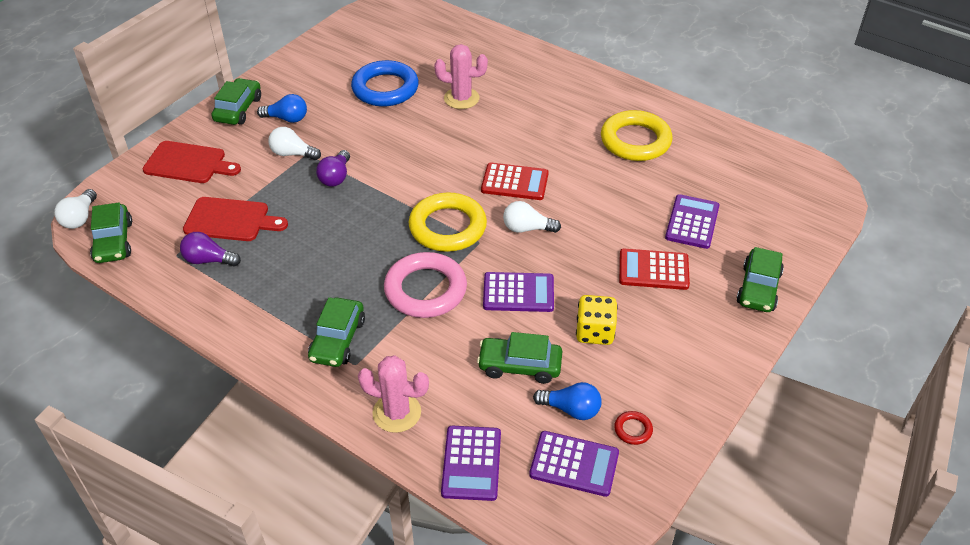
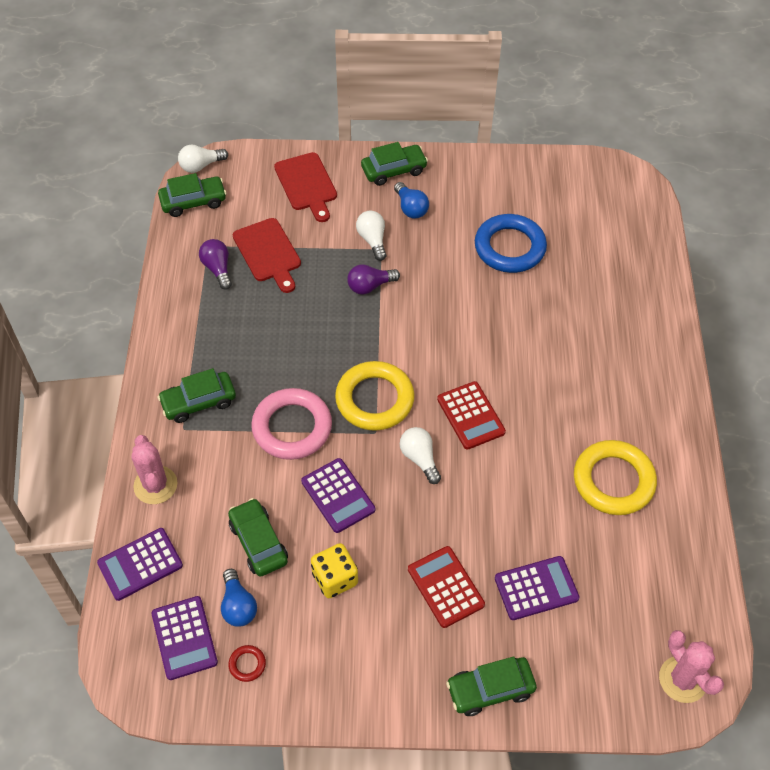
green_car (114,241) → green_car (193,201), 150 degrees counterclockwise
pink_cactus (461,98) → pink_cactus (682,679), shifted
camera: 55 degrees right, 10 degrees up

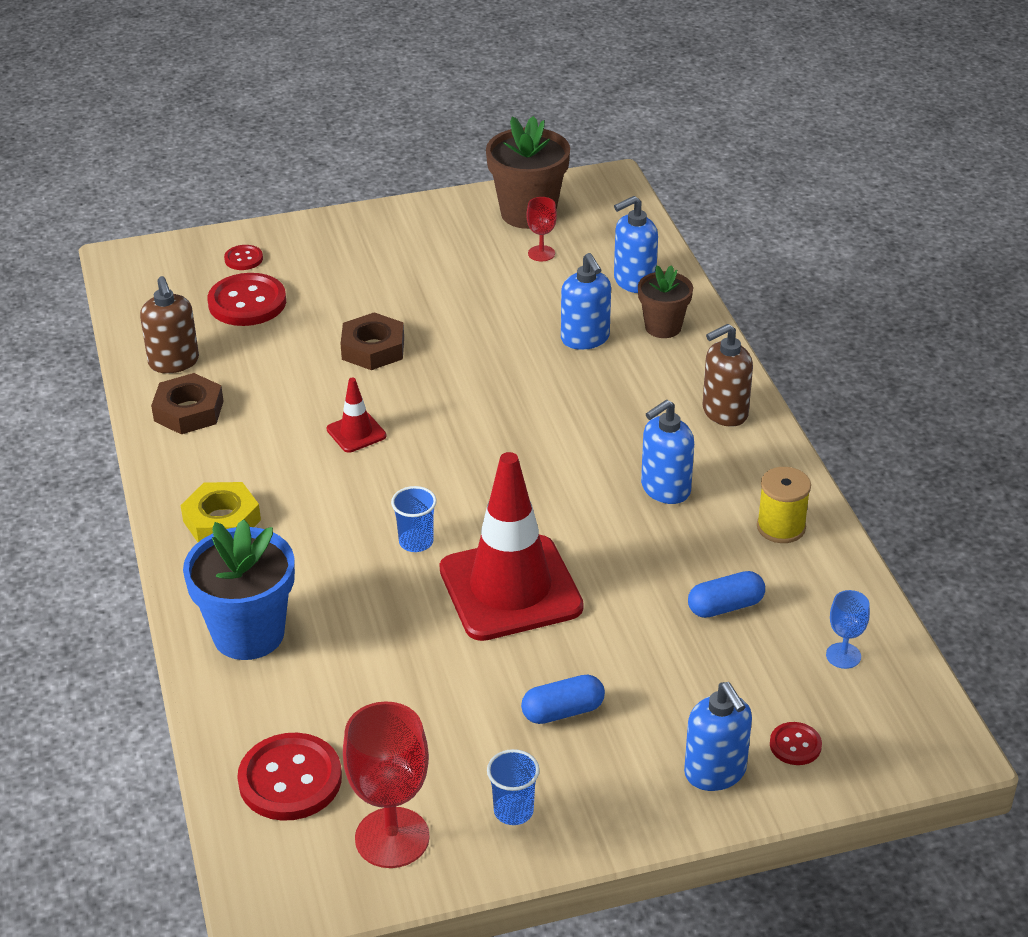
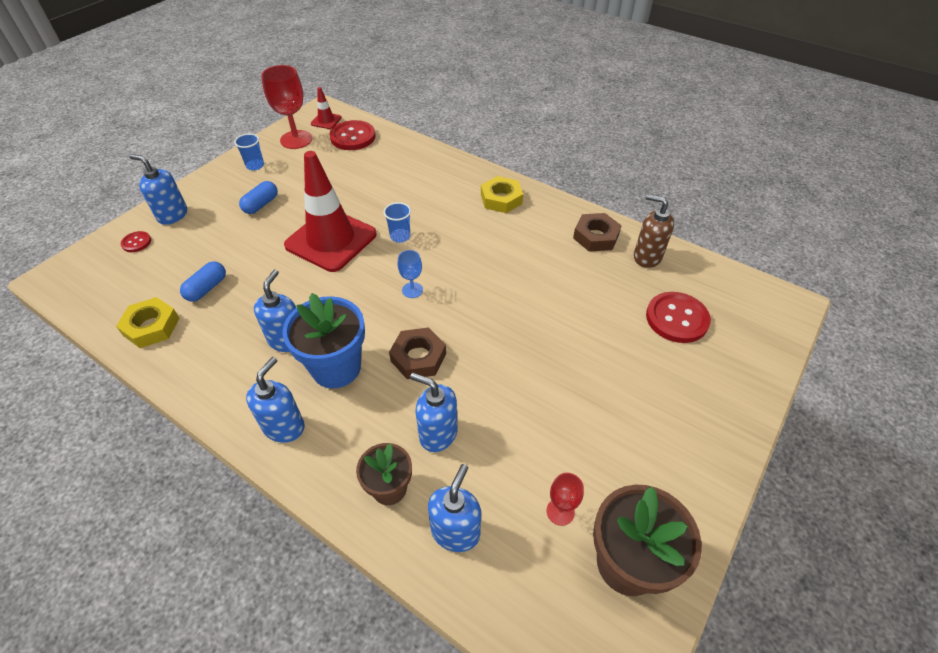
blue_flower_pot (248,634) → blue_flower_pot (336,368), shifted
red_button (243,259) → -
red_traffic_cone (356,433) → red_traffic_cone (326,121), shifted
brown_nut (373,348) → brown_nut (418,357), shifted
brown_soap_dispenser (724,412) → blue_soap_dispenser (284,427)
yellow_spool (781,527) → -
blue_goblet (843,656) → blue_goblet (412,290), shifted
- → yellow_nut (151,327)
camera: 140 degrees right, 10 degrees up

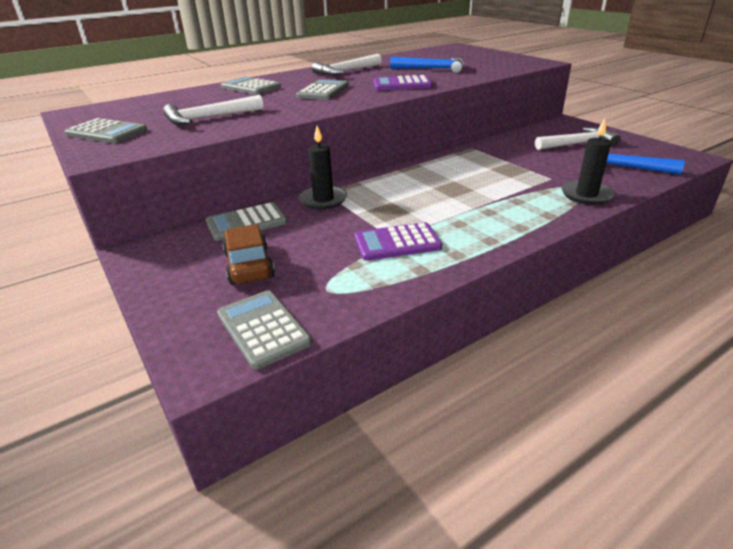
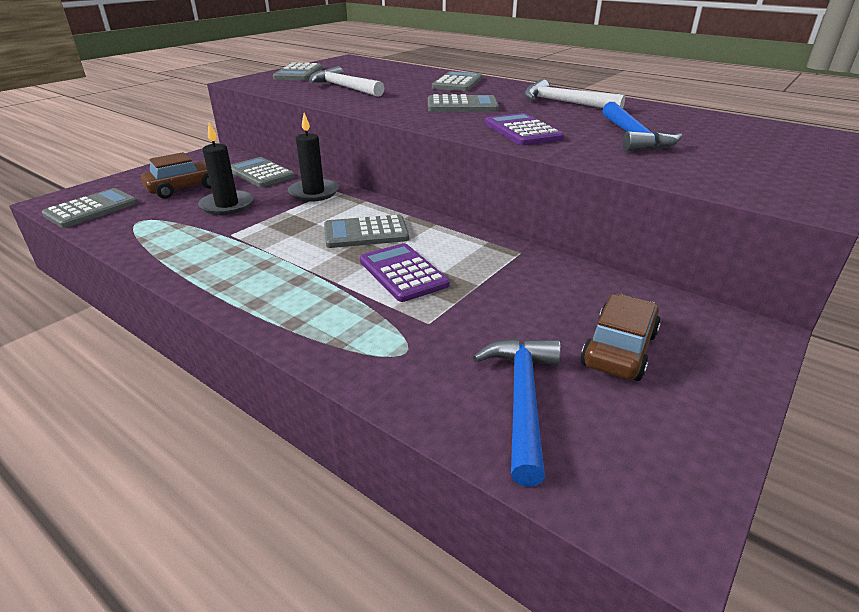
purple_calculator (397,243) → purple_calculator (403,273), shifted
white_hammer (578,144) → brown_car (619,349)
black_candle (586,195) → black_candle (227,205), shifted
- → grey_calculator (366,233)
camera: 70 degrees right, 0 degrees up

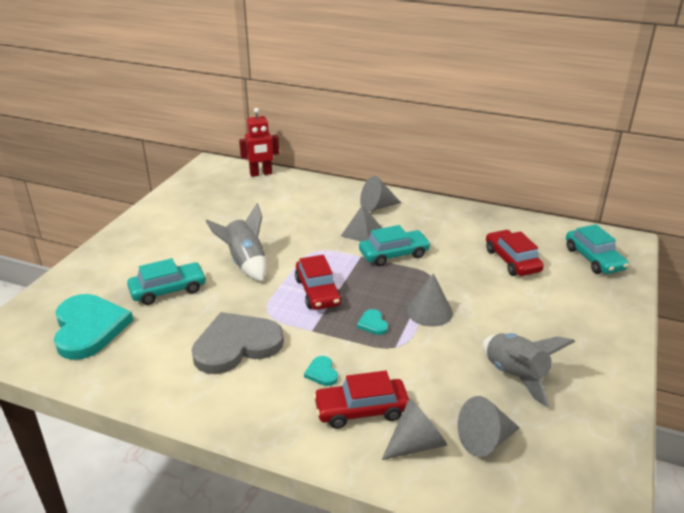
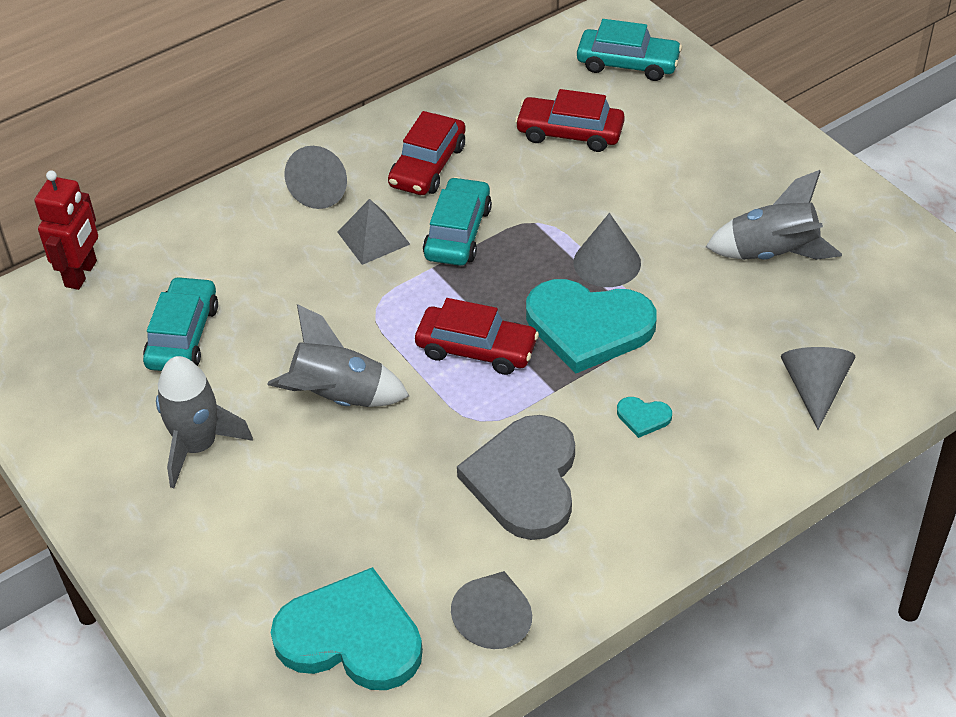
turquoise_car (168,290) → turquoise_car (183,336), shifted
red_car (361,410) → red_car (427,166), shifted
turquoise_heart (373,324) → turquoise_heart (588,326), x2.49
grey_cone (485,440) → grey_cone (495,619), shifted
- → grey_rocket (198,446)
camera: 55 degrees left, 15 degrees up

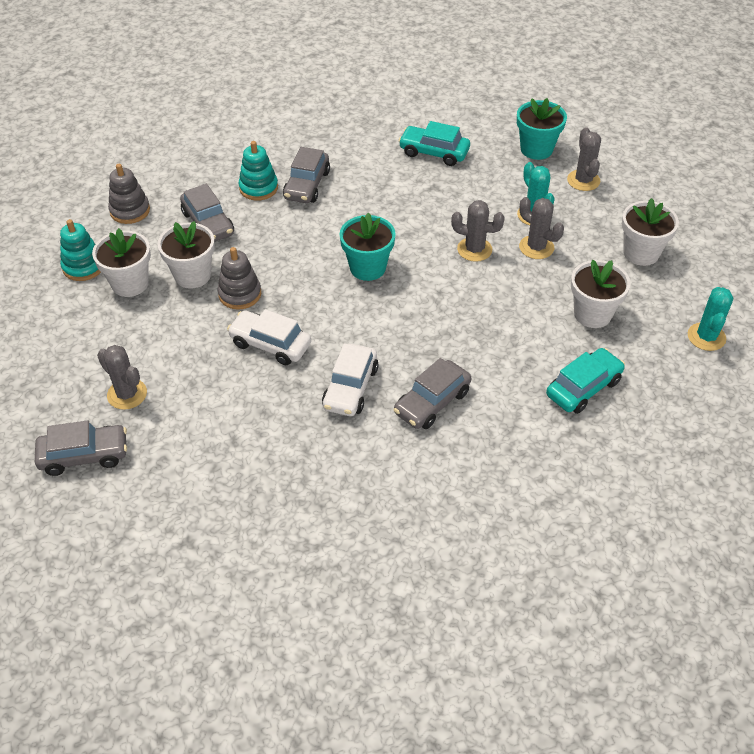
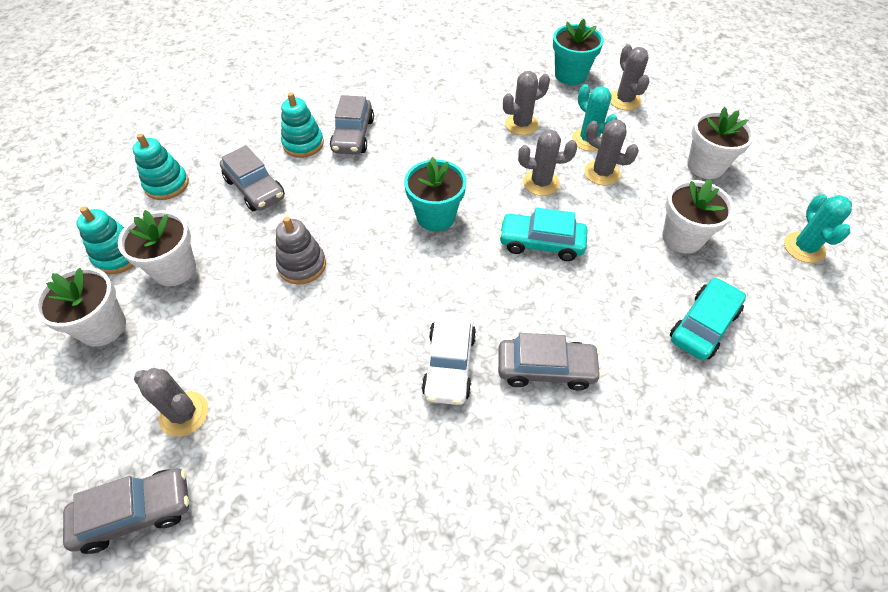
grey_stacking_toy (130,211) → turquoise_stacking_toy (167,184)
white_flower_pot (192,275) → white_flower_pot (103,327), shifted
white_car (270,344) → -
grey_car (432,402) → grey_car (546,369), 120 degrees counterclockwise
turquoise_car (434,152) → turquoise_car (541,243), shifted
- → grey_cactus (521,124)
camera: 10 degrees left, 5 degrees up

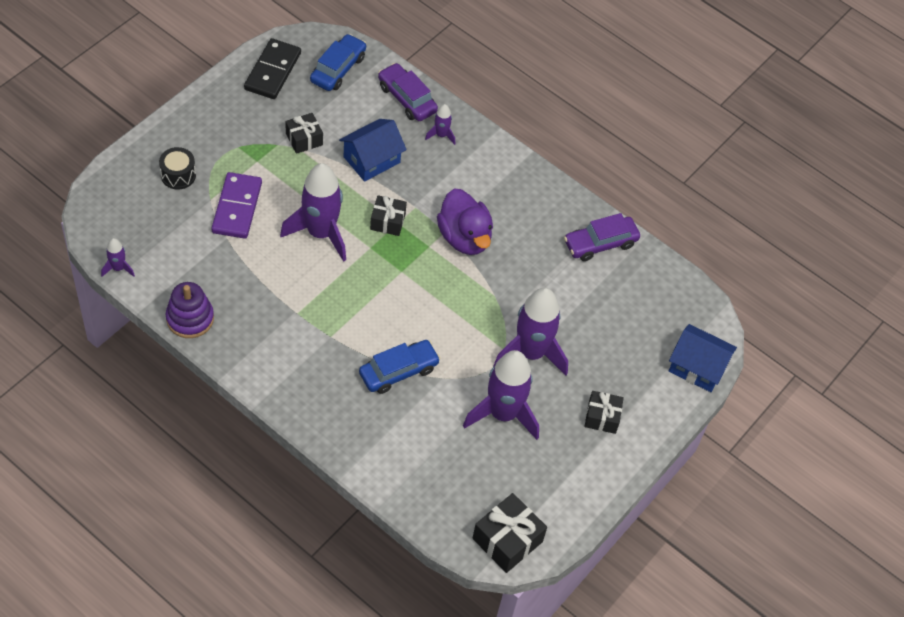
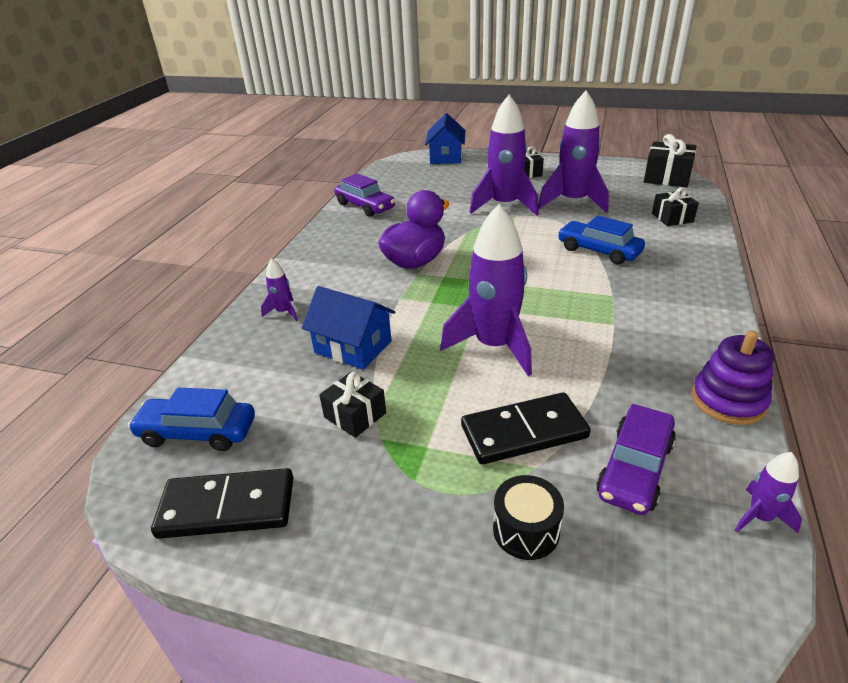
purple_domino (237,207) → black_domino (524,432)
black_gift (387,221) → black_gift (672,218), shifted
purple_car (407,98) → purple_car (635,469), shifted
camera: 105 degrees left, 20 degrees down

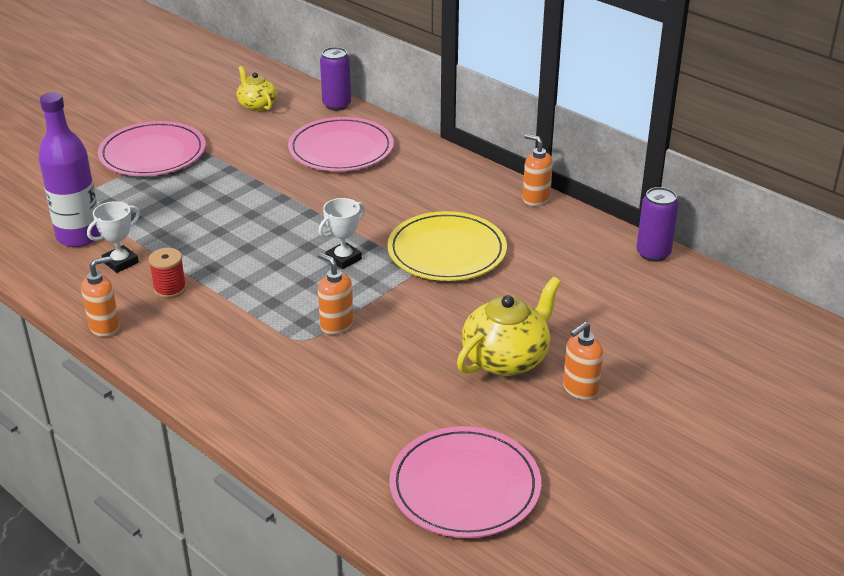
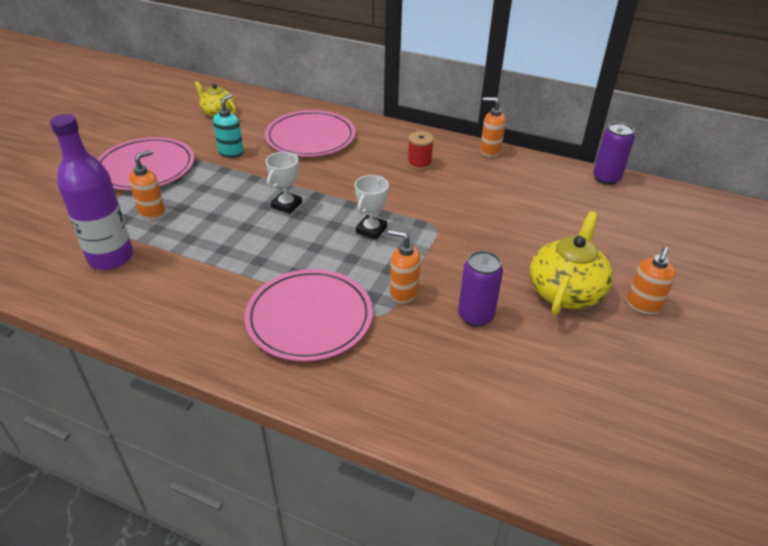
orange_soap_dispenser (105,327) → orange_soap_dispenser (152,212), shifted
white_trophy (120,262) → white_trophy (286,205), shifted
red_spool (170,289) → red_spool (419,164), shifted
purple_can (336,105) → purple_can (475,316), shifted
yellow_plate (447,251) → -
pink_plate (465,486) → pink_plate (309,317), shifted
- → turquoise_soap_dispenser (231,152)
camera: 20 degrees left, 5 degrees up

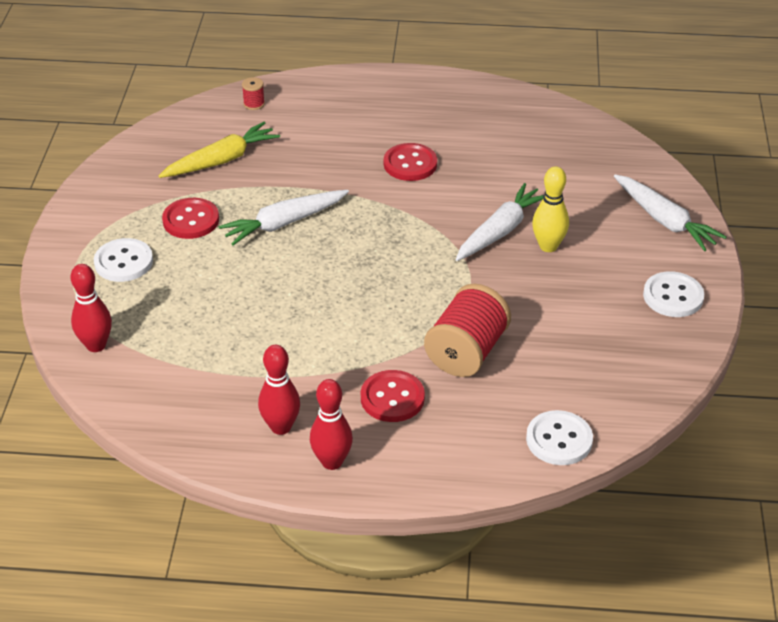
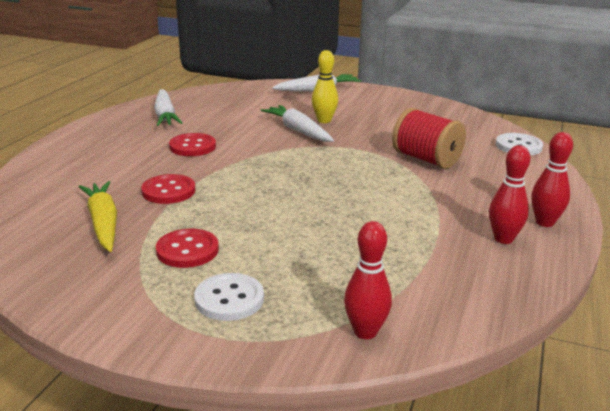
white_carrot (284,223) → white_carrot (165,115), shifted
red_spool (254,104) → -
red_button (392,398) → red_button (168,191), shifted
white_button (673,296) → -
camera: 75 degrees left, 15 degrees down

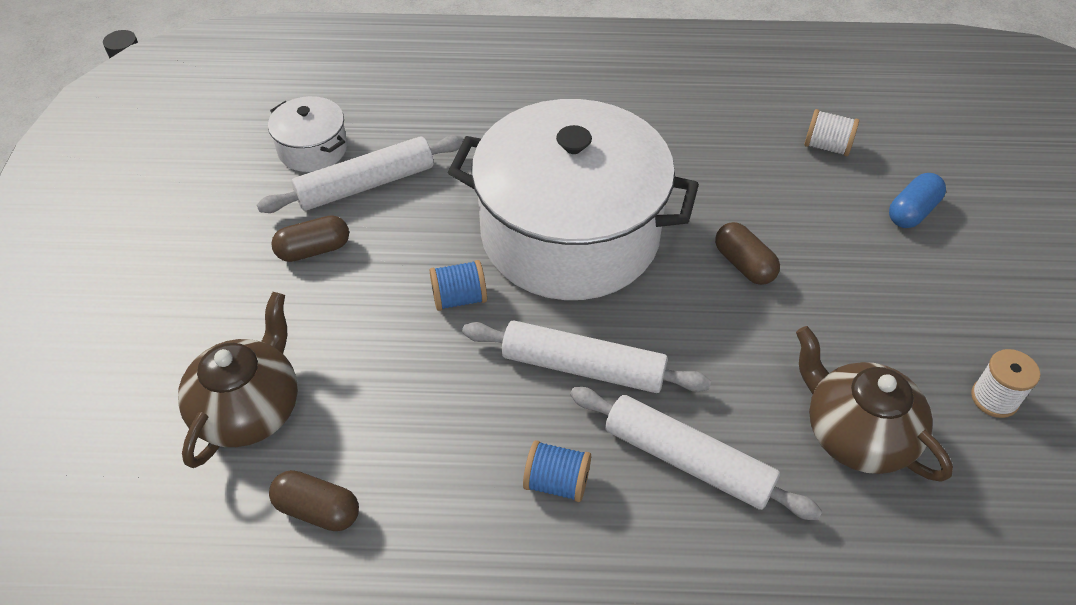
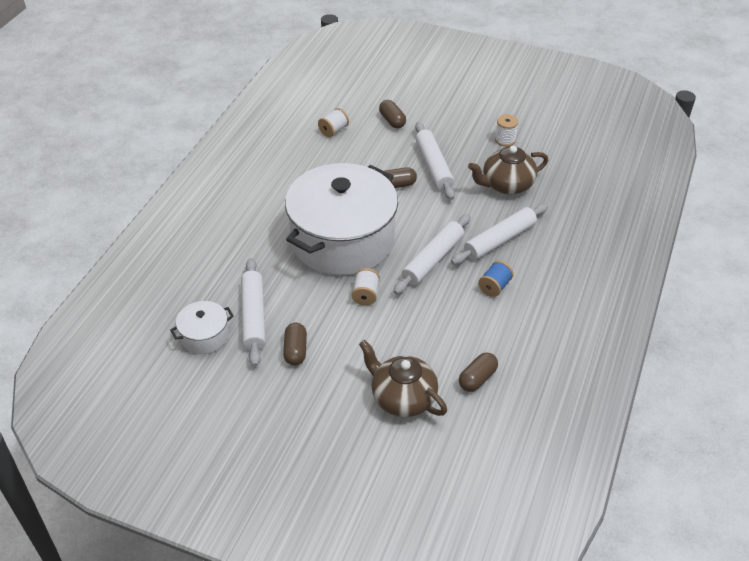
blue_spool (459,298) → white_spool (365,295)
blue_capsule (912,212) → brown_capsule (392,121)
- → white_rolling_pin (433,166)
camera: 70 degrees left, 5 degrees down

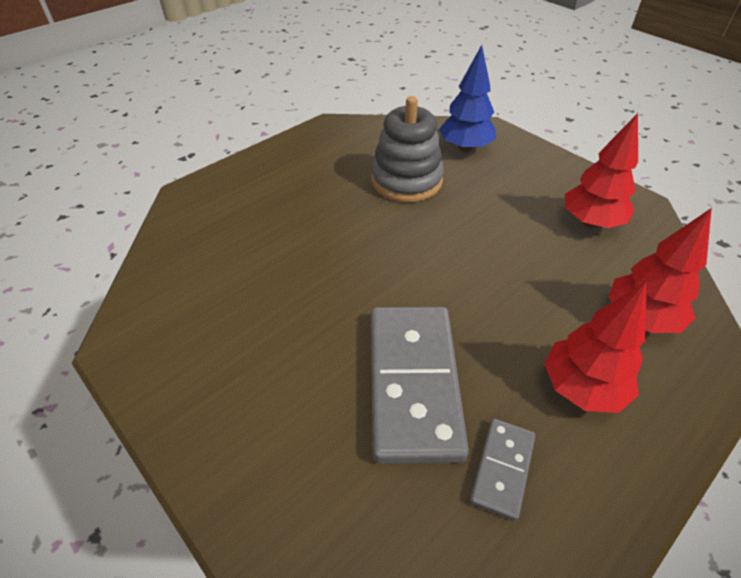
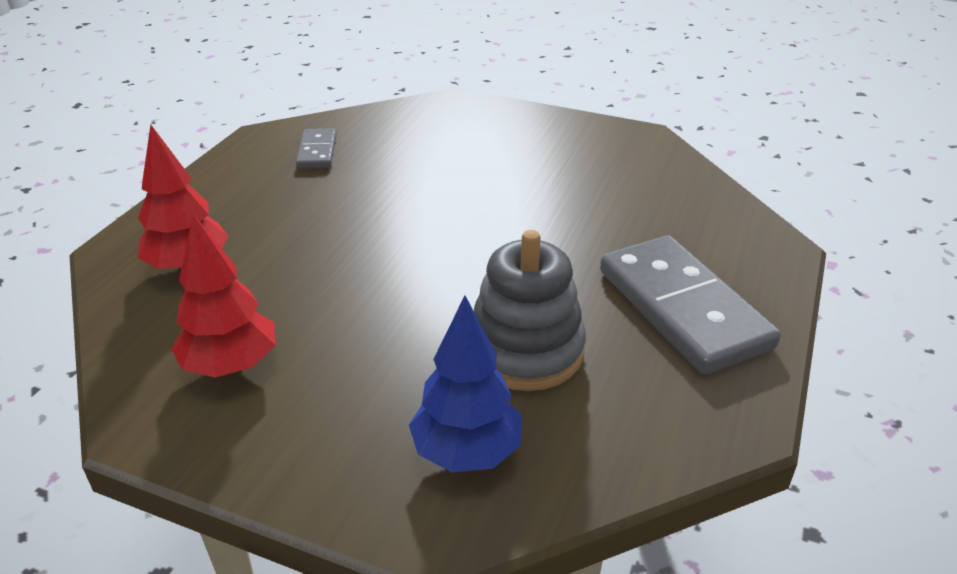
grey_domino (413,383) → grey_domino (683,308), shifted
red_tree (581,388) → -
camera: 155 degrees right, 10 degrees down

